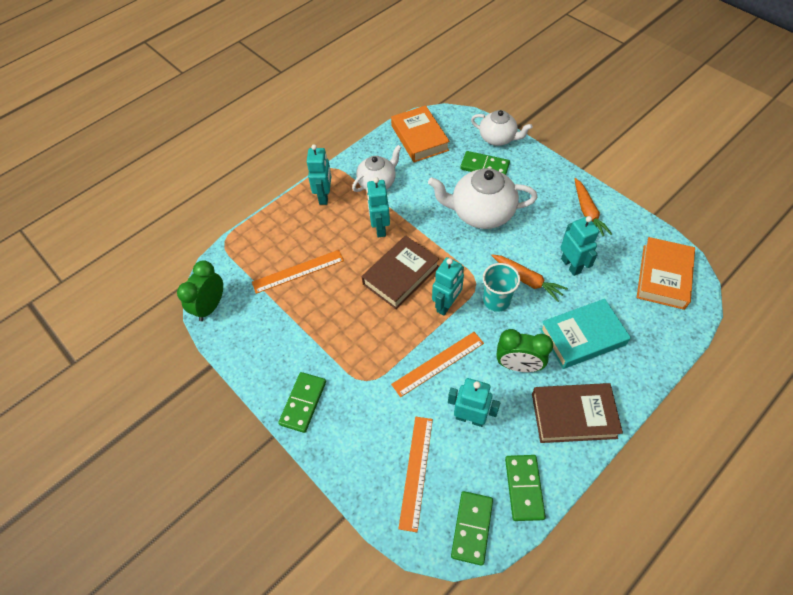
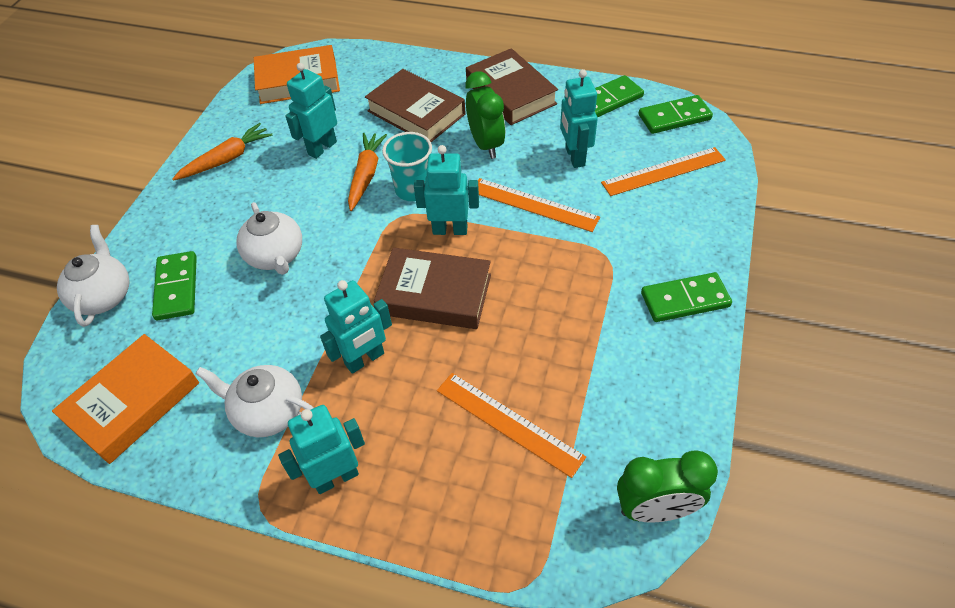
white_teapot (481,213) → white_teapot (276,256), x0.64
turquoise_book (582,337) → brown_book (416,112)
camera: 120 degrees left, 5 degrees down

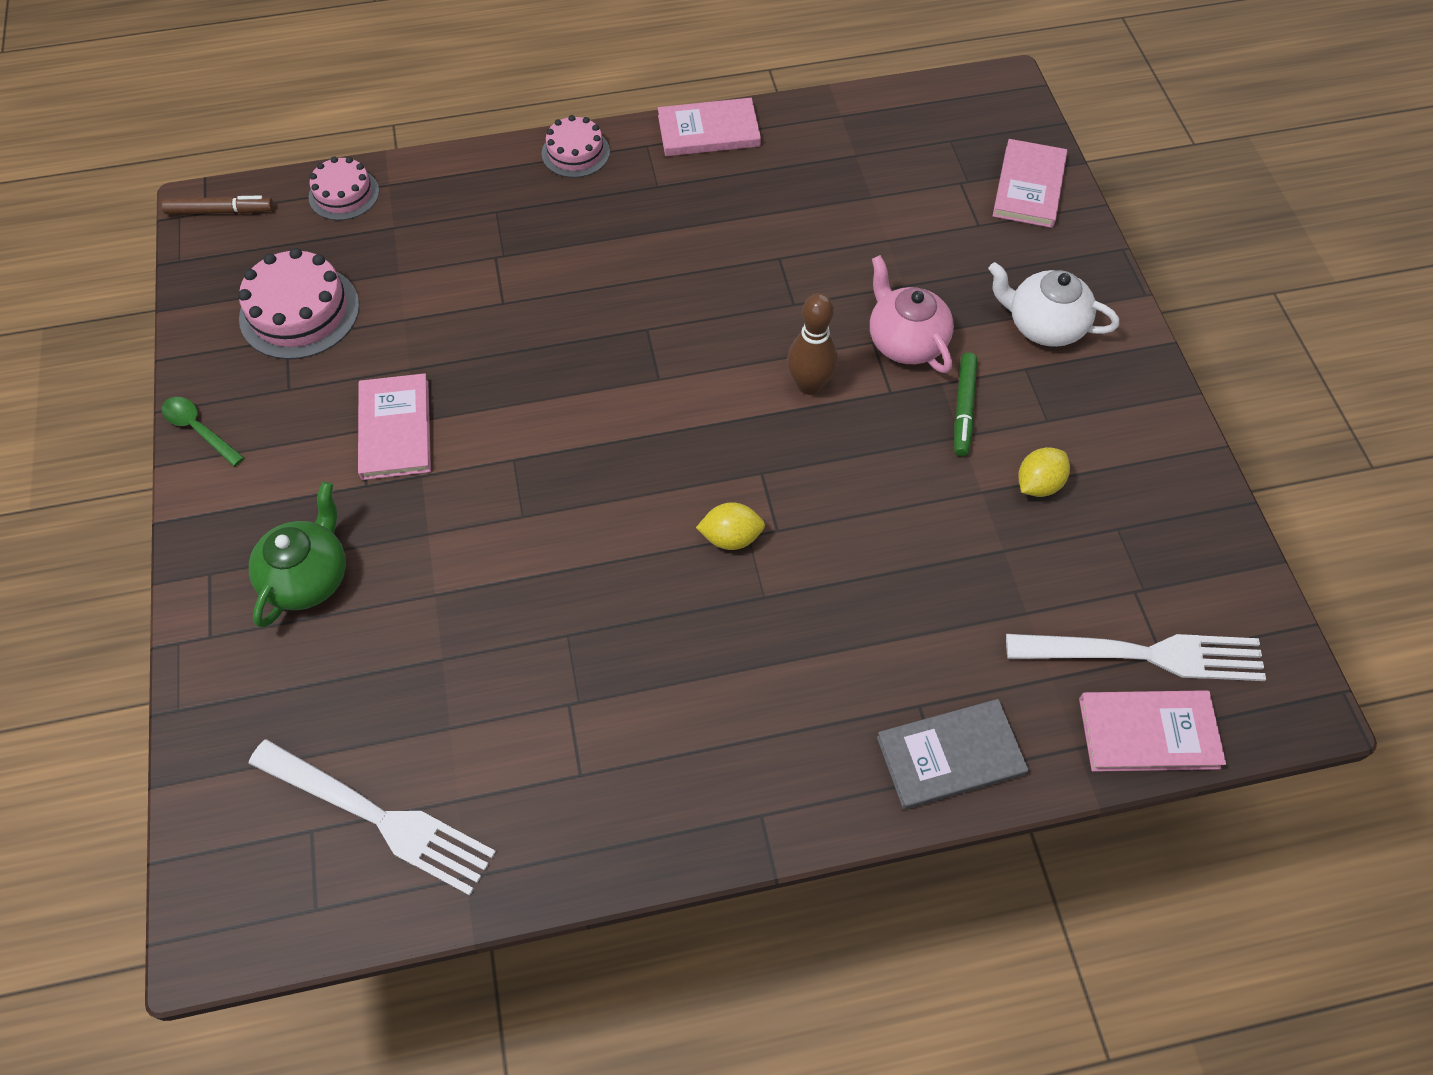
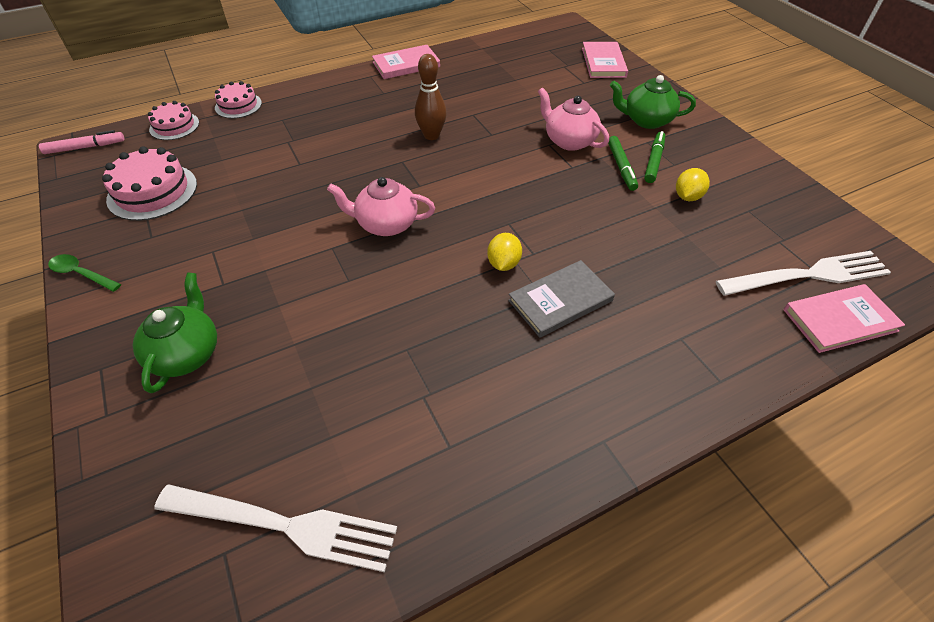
brown_marker (220,211) → pink_marker (85,147)
pink_book (395,429) → -
pink_cake (575,152) → pink_cake (238,105), shifted
yellow_lemon (731,537) → yellow_lemon (503,263), 60 degrees counterclockwise
brown_bowling_pin (809,385) → brown_bowling_pin (431,135), shifted
grey_book (950,756) → grey_book (560,300), shifted
white_teapot (1043,325) → green_teapot (646,120)
- → pink_teapot (386,224)
- → green_marker (654,161)
camera: 15 degrees left, 10 degrees down

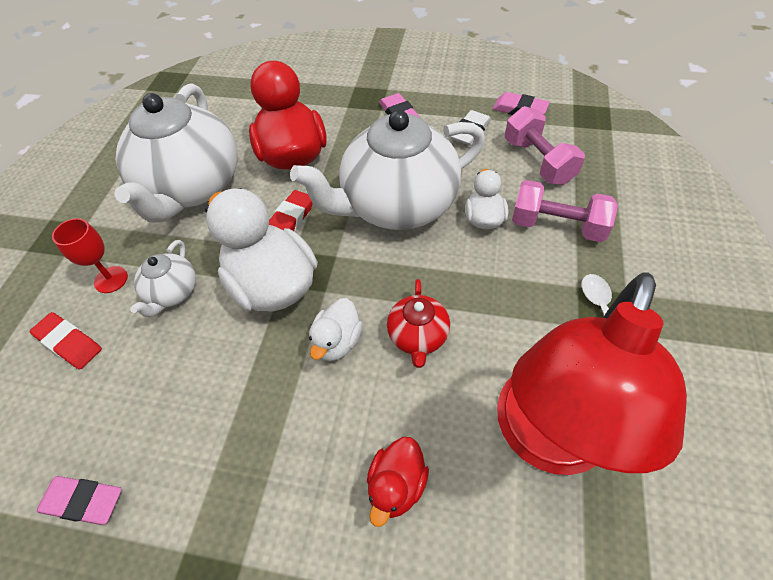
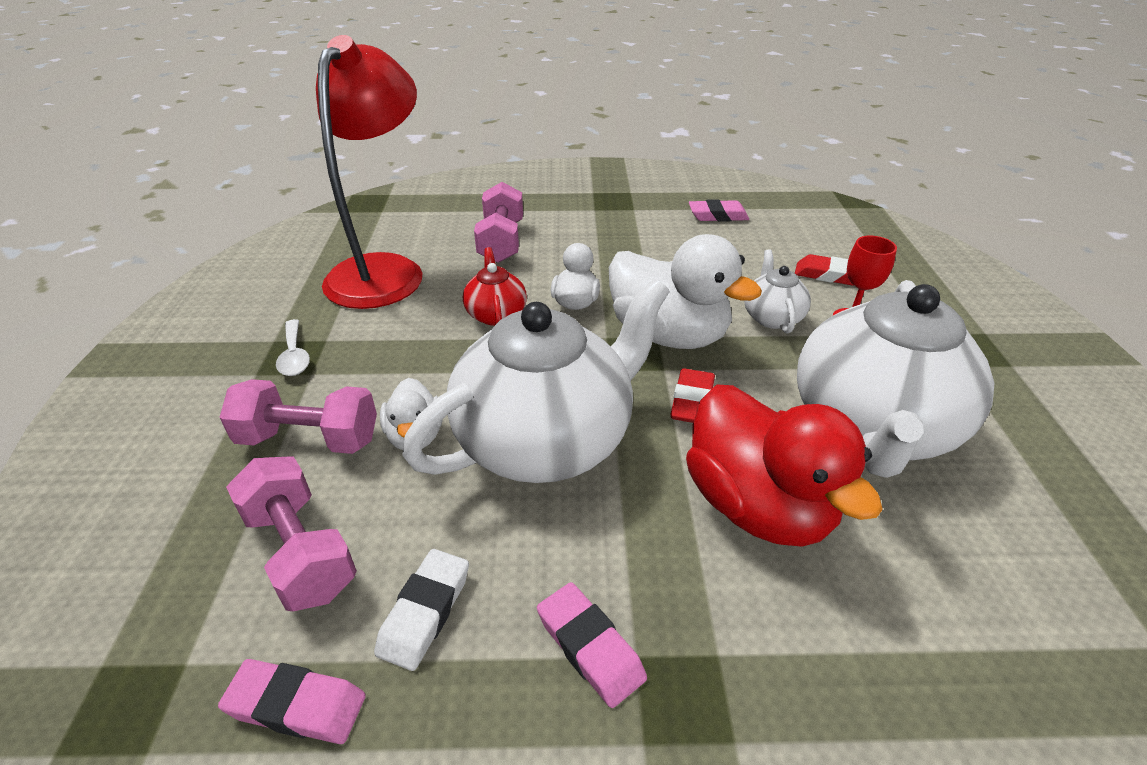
white_teapot (191,188) → white_teapot (872,427), 150 degrees counterclockwise
red_duck (396,485) → pink_dumbbell (501,242)
camera: 165 degrees right, 15 degrees down

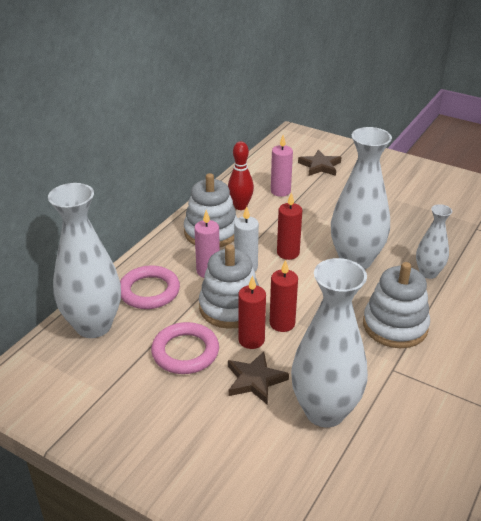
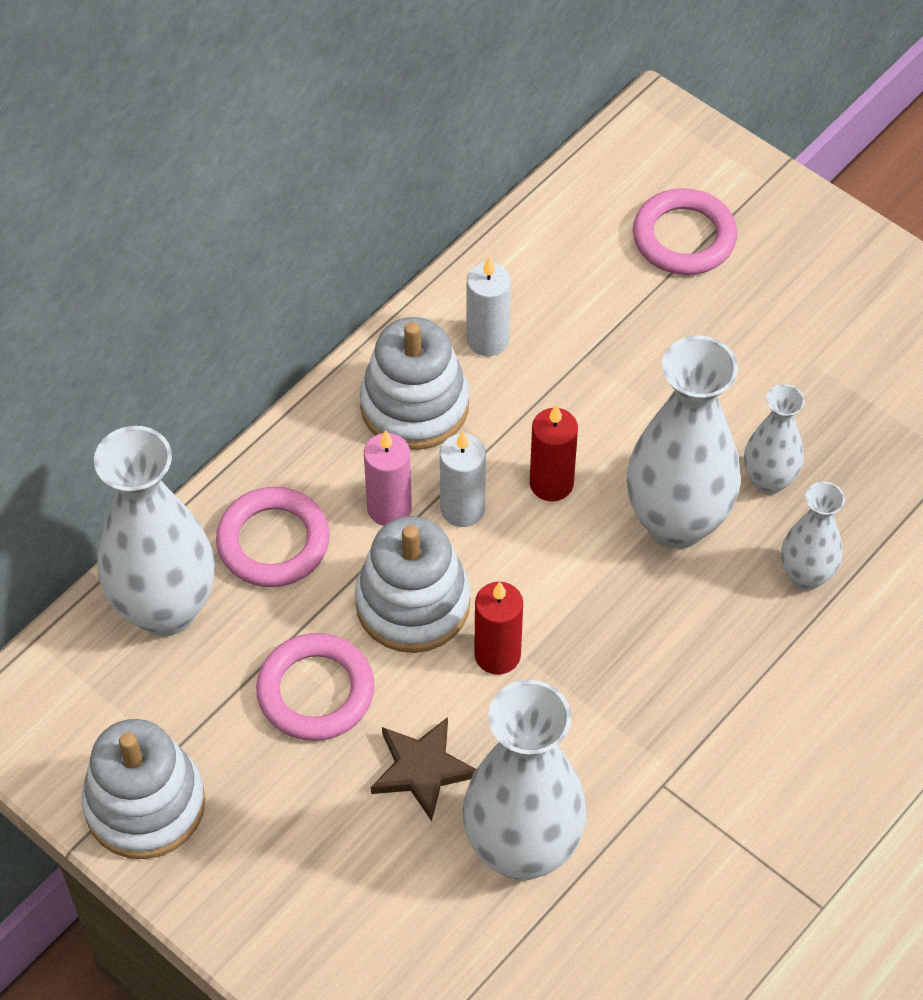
red_bowling_pin (240,206) → white_candle (487,340)
red_candle (251,340) → -
pink_candle (280,191) → -
brown_star (320,166) → pink_ring (684,237)
white_stacking_toy (395,326) → white_stacking_toy (145,804), shifted
- → white_vase (768,480)
camera: 10 degrees right, 20 degrees up

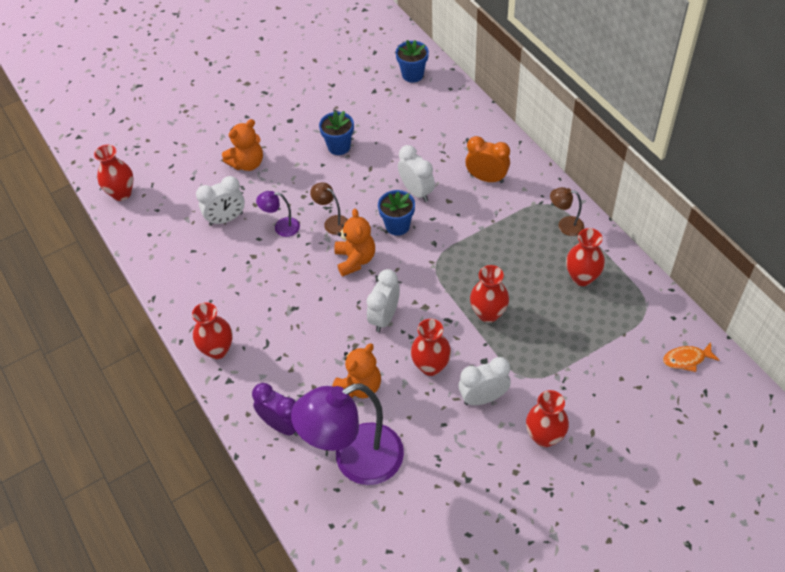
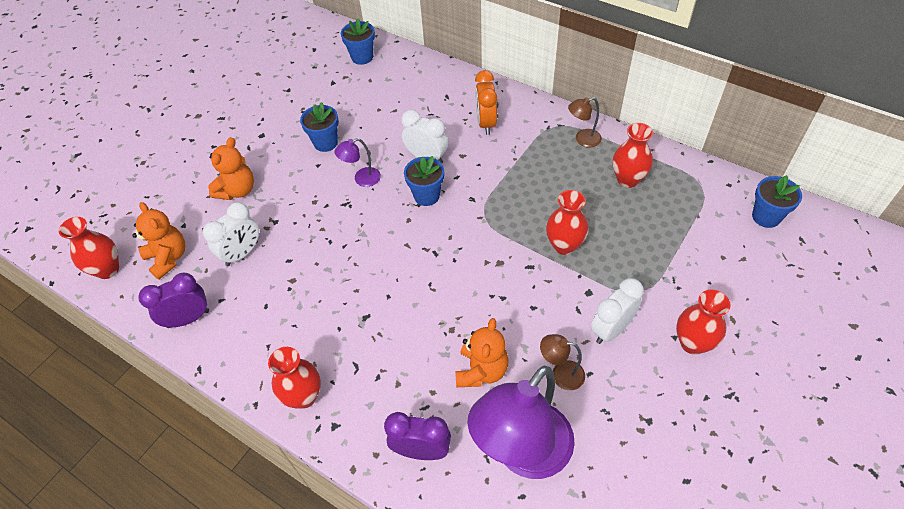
purple_lamp (281,227) → purple_lamp (362,179), shifted
brown_lamp (332,222) → brown_lamp (561,374), shifted
orange_teddy_bear (355,260) → orange_teddy_bear (168,258), shifted
white_clock (384,317) → -
red_vase (431,366) → -
orange_clock (486,178) → orange_clock (486,123), 90 degrees counterclockwise
orange_fish (686,359) → blue_flower_pot (766,217)
- → purple_clock (188,318)
camera: 25 degrees left, 0 degrees up

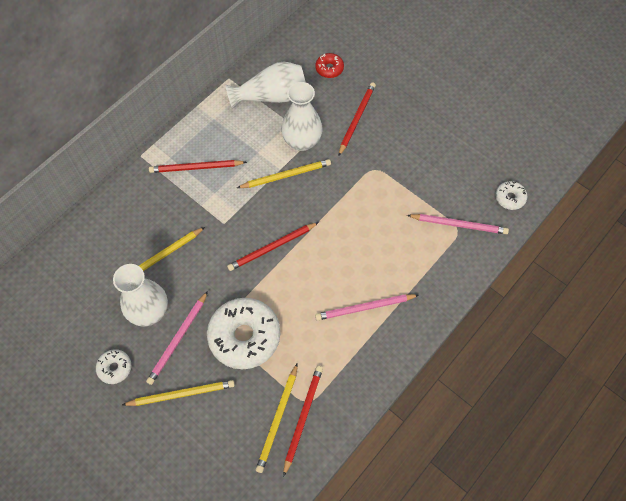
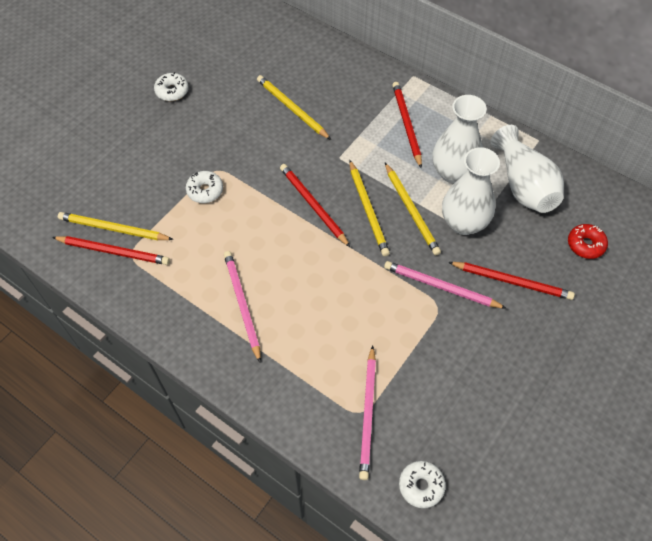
white_vase (149,311) → white_vase (453,172), shifted
yellow_pencil (181,394) → yellow_pencil (368,209), shifted
pink_pencil (178,339) → pink_pencil (441,287), shifted
white_donut (244,336) → white_donut (205,190), x0.47
camera: 85 degrees right, 5 degrees down

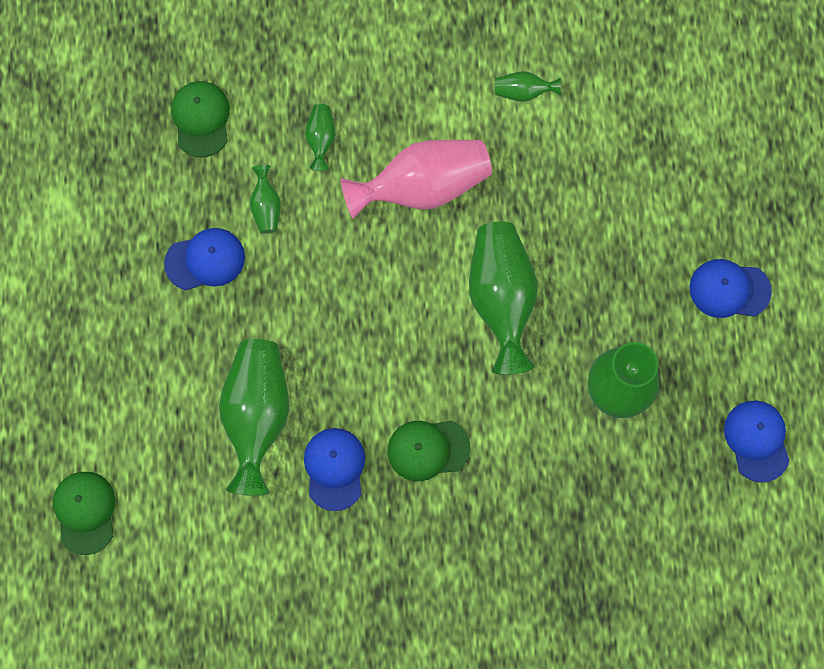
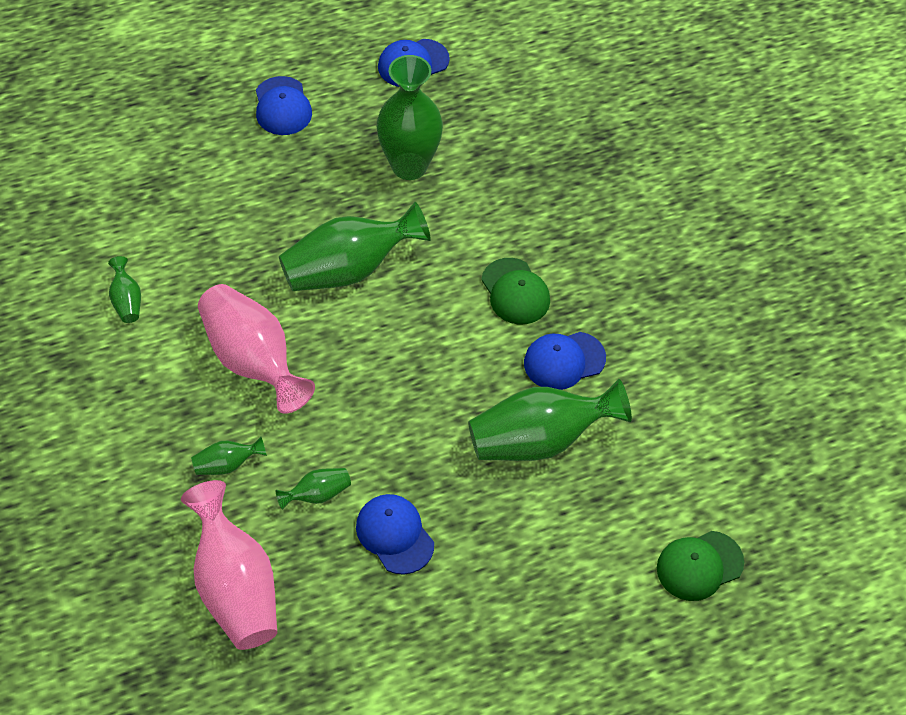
green_cap (201,119) → pink_vase (235,587)
camera: 110 degrees left, 20 degrees down

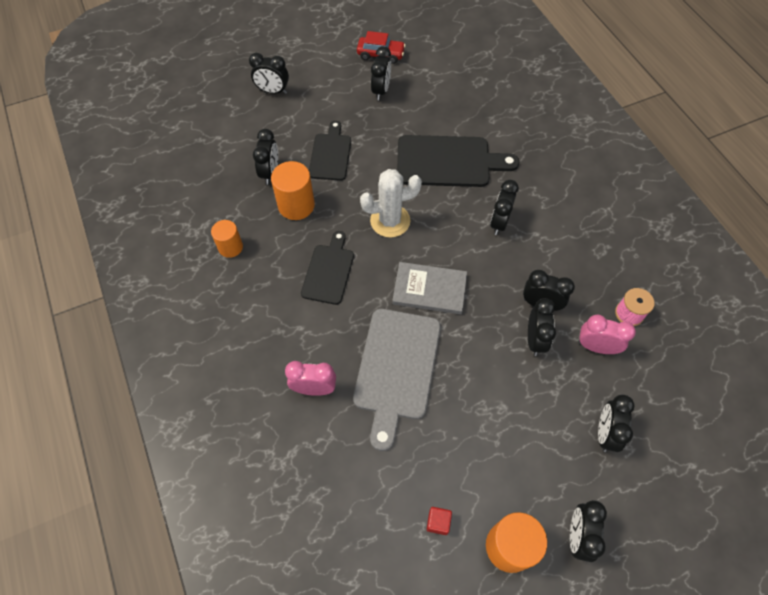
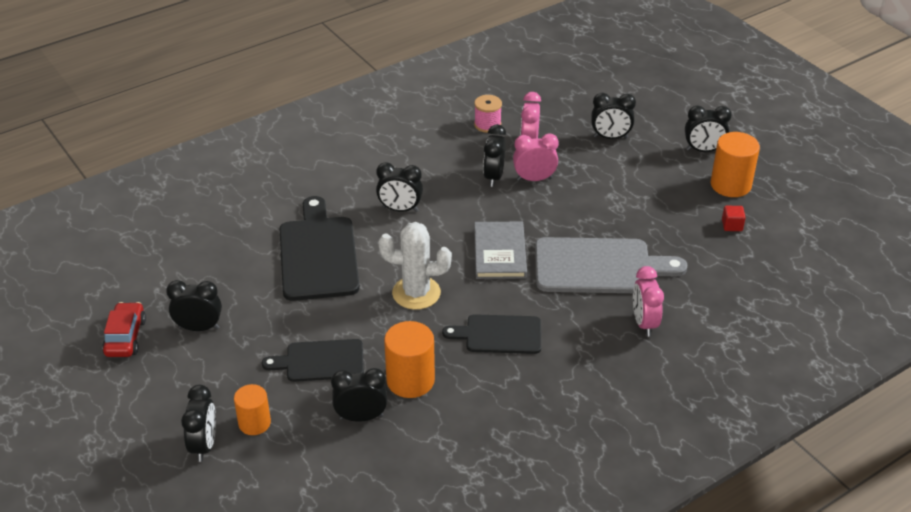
orange_cylinder (230,247) → orange_cylinder (254,423), shifted
white_cactus (390,221) → white_cactus (416,293), 60 degrees counterclockwise
black_clock (535,339) → pink_clock (534,179)
camera: 100 degrees left, 20 degrees down

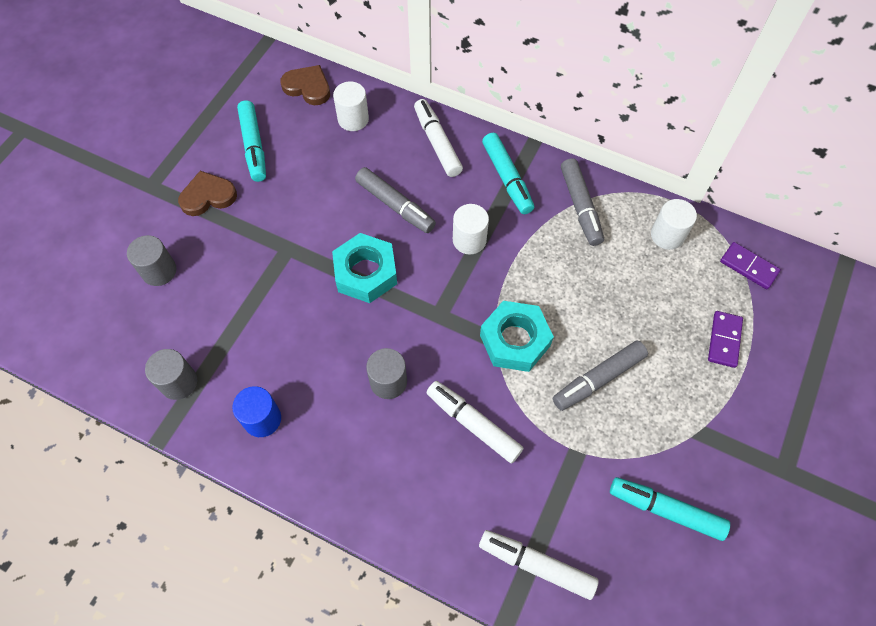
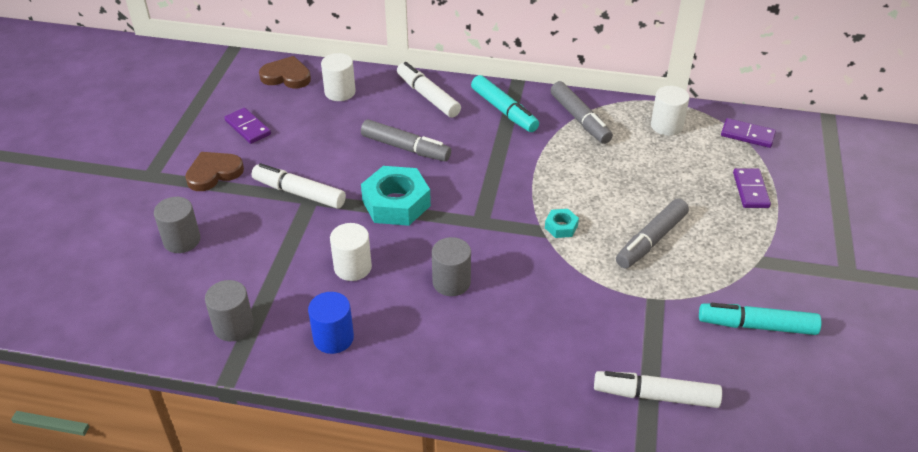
turquoise_marker (254,146) → purple_domino (248,127)
white_marker (473,424) → white_marker (299,193), shifted
white_cylinder (469,240) → white_cylinder (352,267), shifted
turquoise_nut (515,340) → turquoise_nut (561,227), x0.48
camera: 15 degrees left, 20 degrees down

